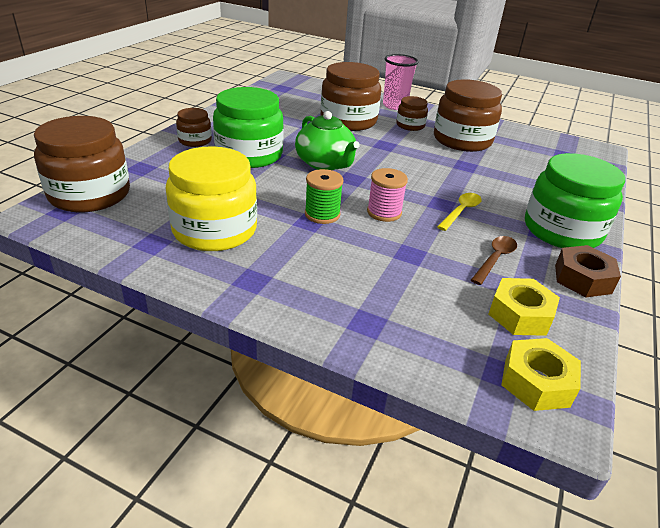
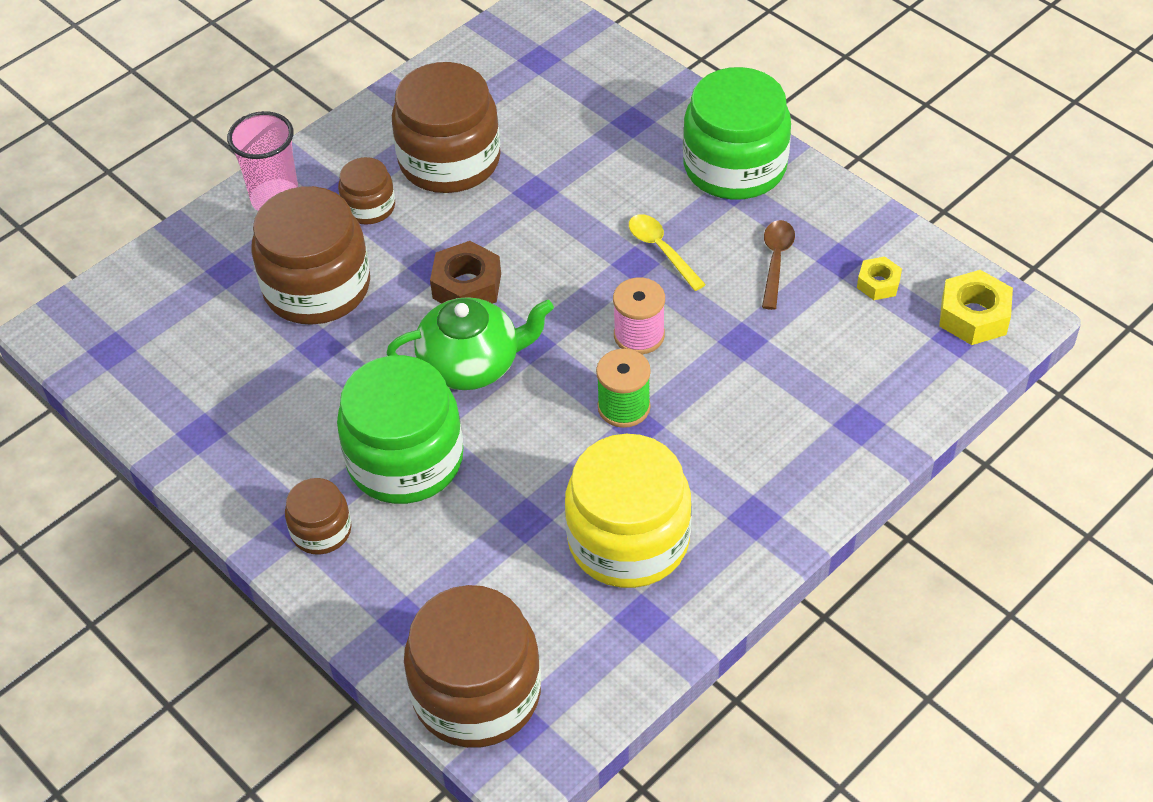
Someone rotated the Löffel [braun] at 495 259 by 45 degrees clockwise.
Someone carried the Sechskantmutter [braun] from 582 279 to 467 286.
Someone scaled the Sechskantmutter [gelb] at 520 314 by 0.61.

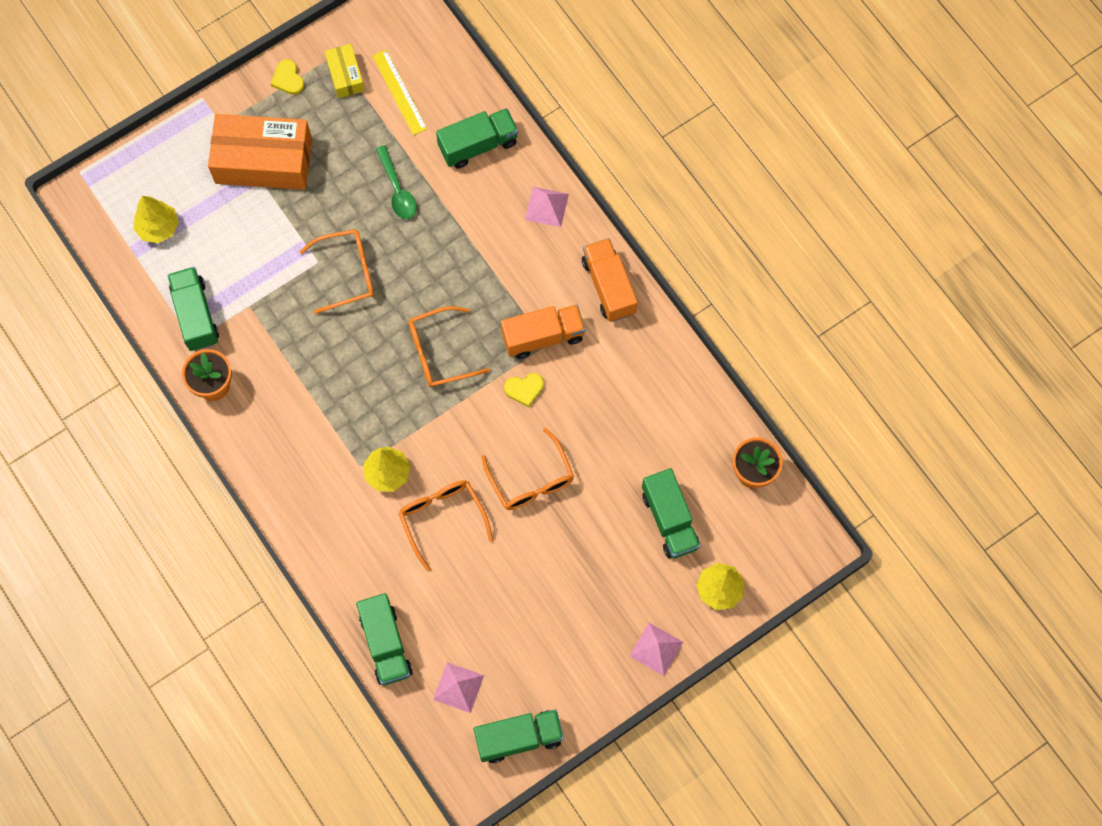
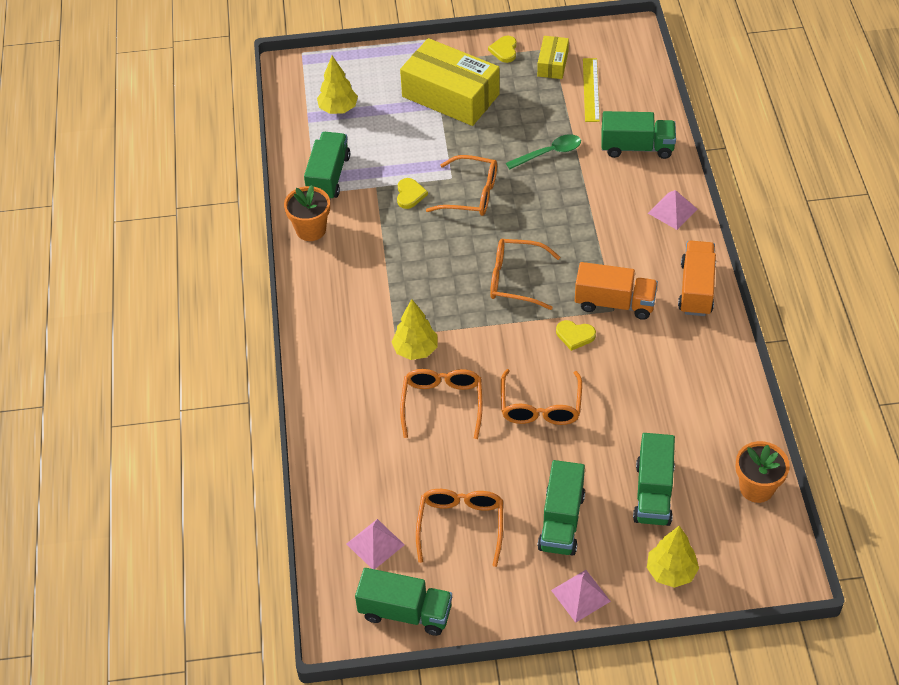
Someone repainted the Schachtel [orange] at 263 161, which became the Schachtel [gelb] at 450 95.
Someone rotated the Löffel [grün] at 397 189 by 120 degrees counterclockwise.
Someone carried the Lastwagen [grün] from 386 644 to 561 521.
Someone put down the Herz [gelb] at 410 194.
Someone put down the Brille [orange] at 461 525.

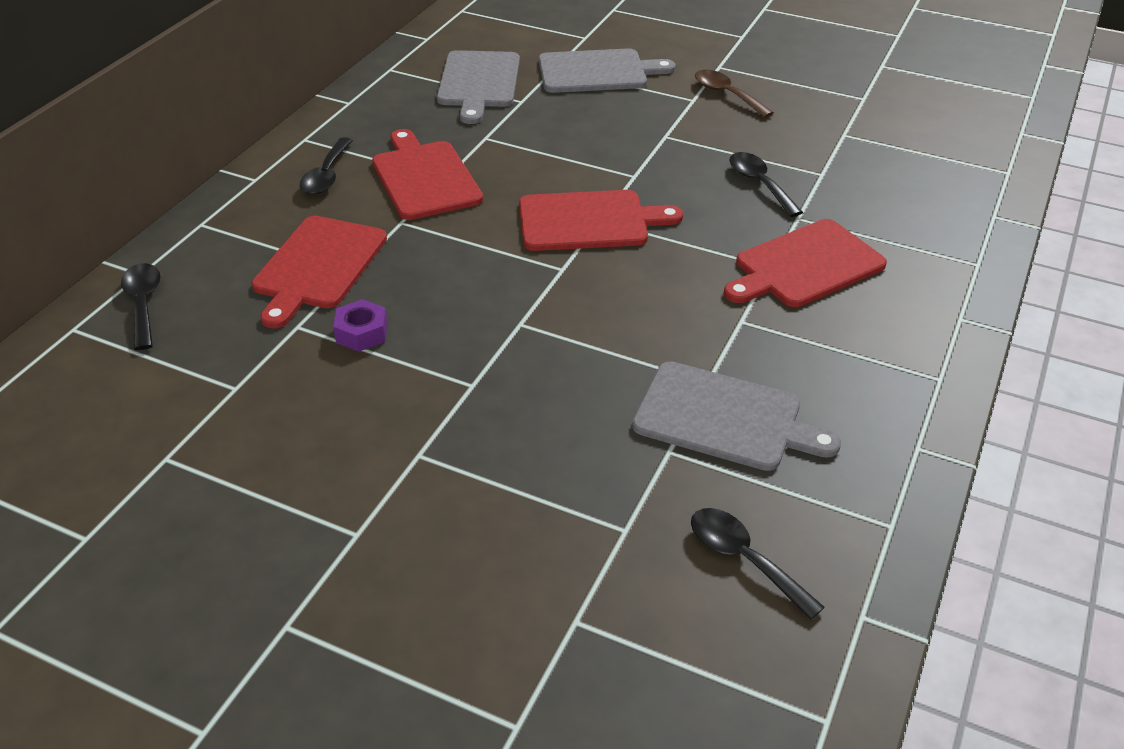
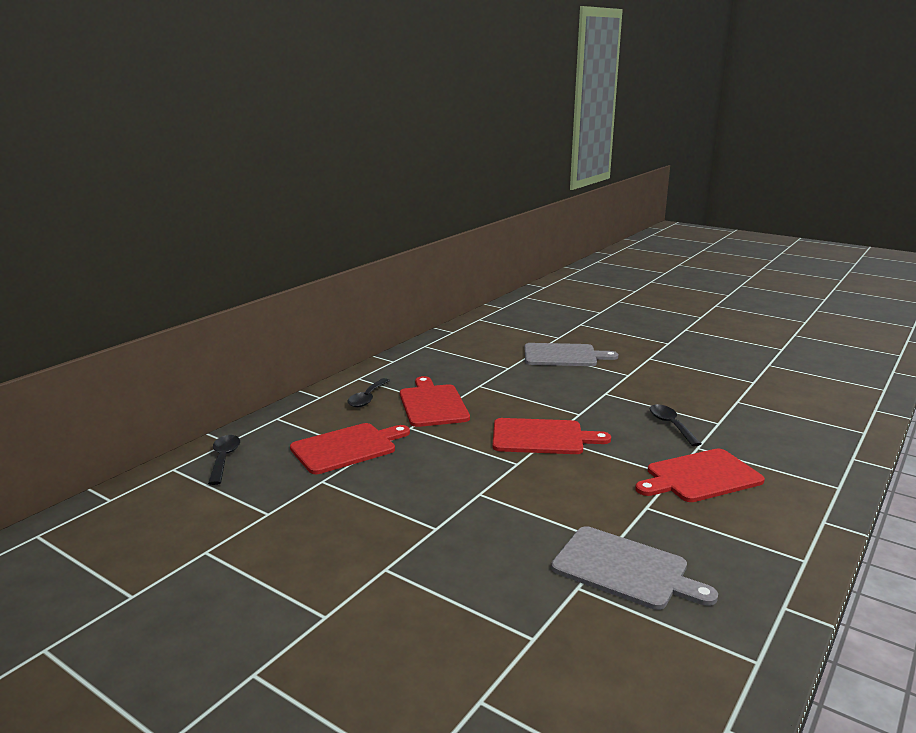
Someone took away the Schneidebrett [grau] at 479 82.
Someone took away the Löffel [braun] at 727 95.
Someone rotated the Schneidebrett [rot] at 318 266 by 150 degrees counterclockwise.
Someone took away the Sechskantmutter [lila] at 362 332.
Someone took away the Löffel [schwarz] at 744 559.

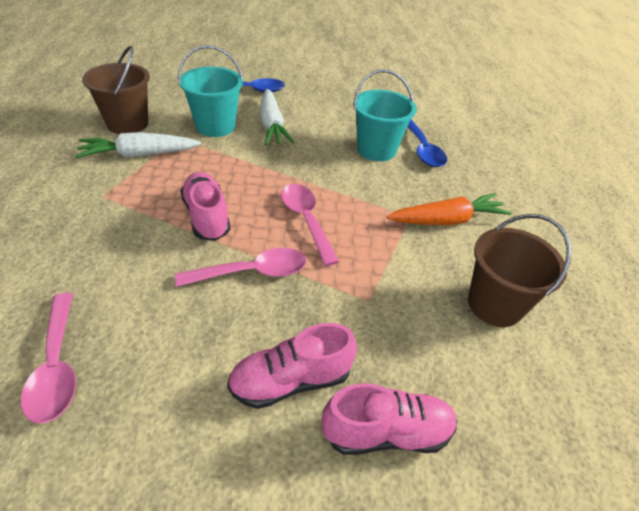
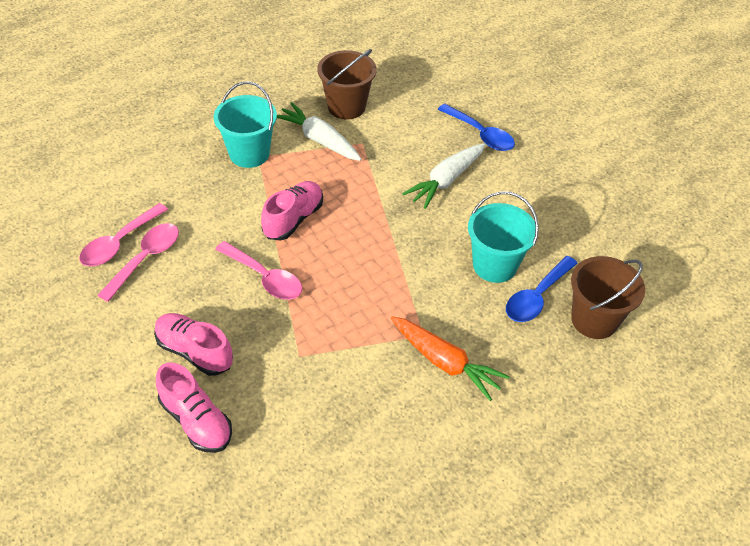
Someone carried the Eimer [türkis] from 215 126 to 249 153.
Someone carried the Löffel [rosa] from 306 220 to 146 259.
Someone carried the Eimer [braun] from 494 305 to 594 320.

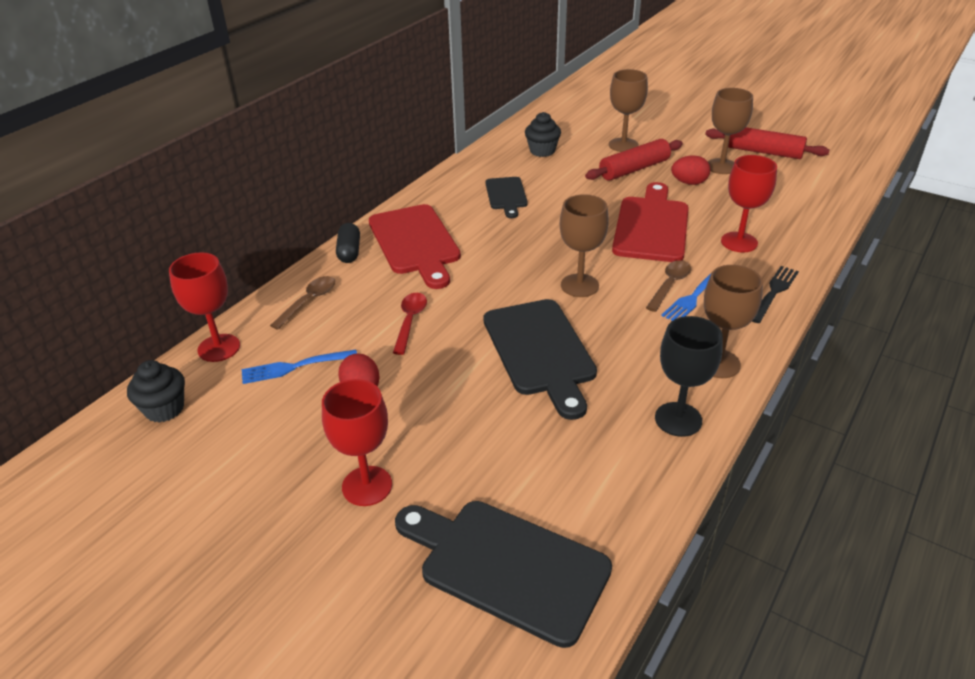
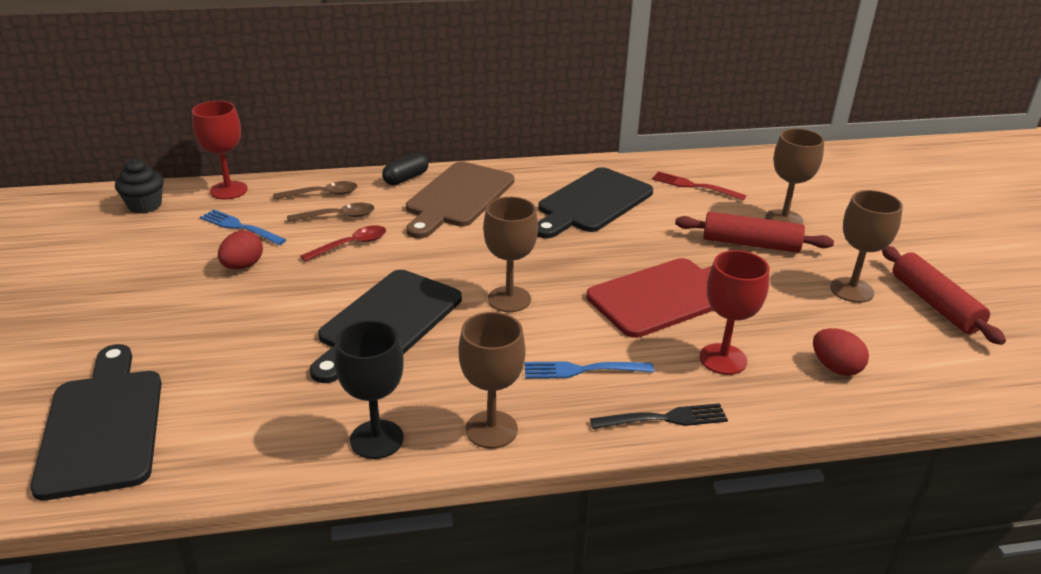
Someone swapped the Muffin [schwarz] at 542 151 for the Gabel [rot] at 694 186.
Someone carried the Ei [rot] from 689 183 to 835 368.
Someone scaled the Schneidebrett [schwarz] at 506 195 by 1.75.
Someone repainted the Schneidebrett [rot] at 415 243, which became the Schneidebrett [braun] at 458 197.
Someone carried the Löffel [braun] from 669 285 to 338 216.
Someone took away the Kelch [rot] at 367 486.

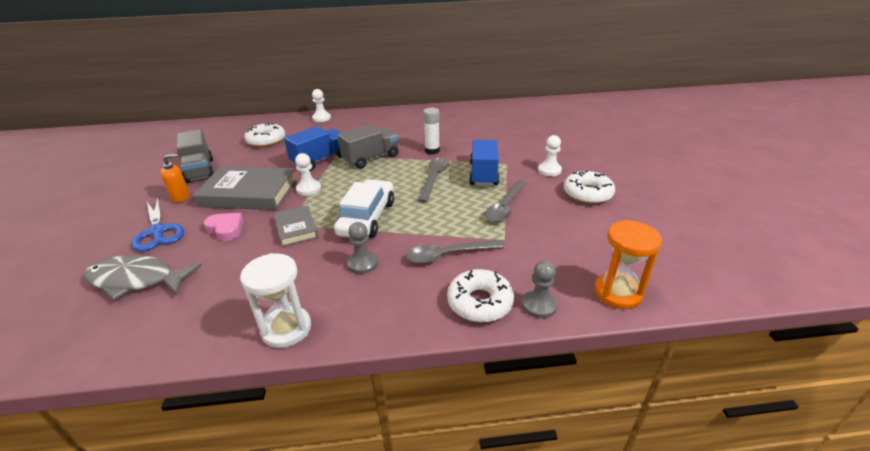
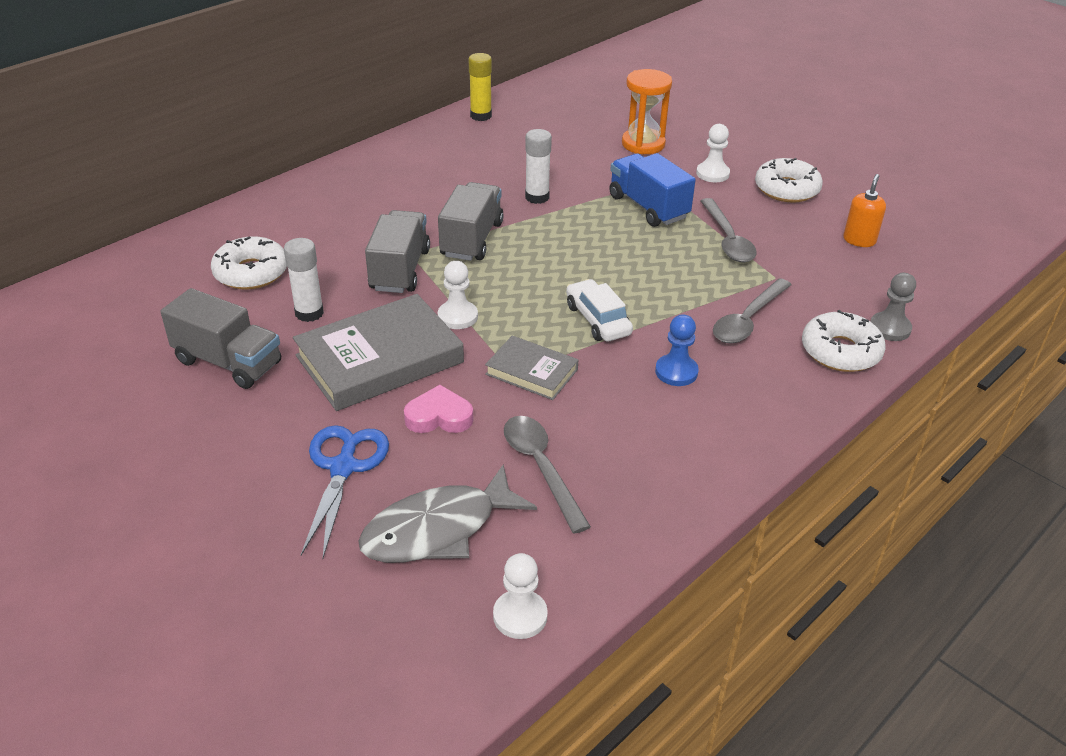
Someone carried the Bauer [weiß] from 321 118 to 520 616.
Someone repainted the Lastwagen [blau] at 320 160, which became the Lastwagen [grau] at 400 270.
Someone carried the Seifenspender [orange] from 181 197 to 859 240.
Someone carried the Löffel [grau] from 434 178 to 541 468.
Someone scaled the Auto [weiß] at 367 218 by 0.66.
Someone rotated the Schere [blau] at 158 231 by 105 degrees counterclockwise.
Someone carried the Sanduhr [orange] from 617 293 to 643 144.
Someone repainted the Bauer [grau] at 362 263, which became the Bauer [blau] at 676 372.
Someone took away the Sanduhr [weiß] at 286 329.
Someone put down the Klebestift [gelb] at 481 116.
Someone put down the Klebestift [weiß] at 309 313.

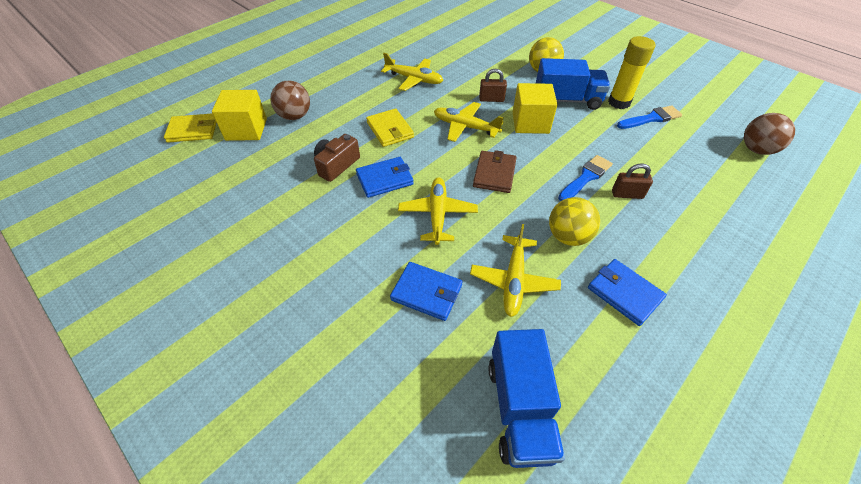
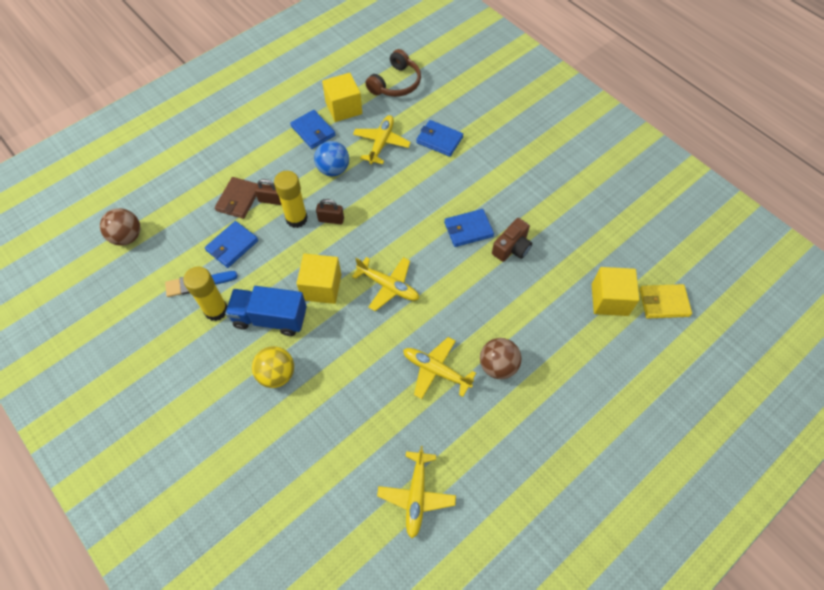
Someone carried the Vorhängeschloss [braun] from 491 99 to 331 219.
Someone carried the Ball [braun] from 295 116 to 498 366.
Someone took away the Geldbörse [gelb] at 390 130.
Someone carried the Geldbörse [braun] from 494 173 to 238 199.
Someone swapped the Pinsel [blau] at 586 177 for the Klebestift [gelb] at 296 218.
Someone carried the Flugzeug [gelb] from 437 214 to 416 495.
Someone repainted the Ball [gelb] at 568 236, which became the Ball [blau] at 333 169.
Someone swapped the Lastwagen [blau] at 519 409 for the Kopfhörer [braun] at 396 83.
Someone put down the Kubus [gelb] at 343 108.
Someone put down the Geldbörse [blau] at 232 246.

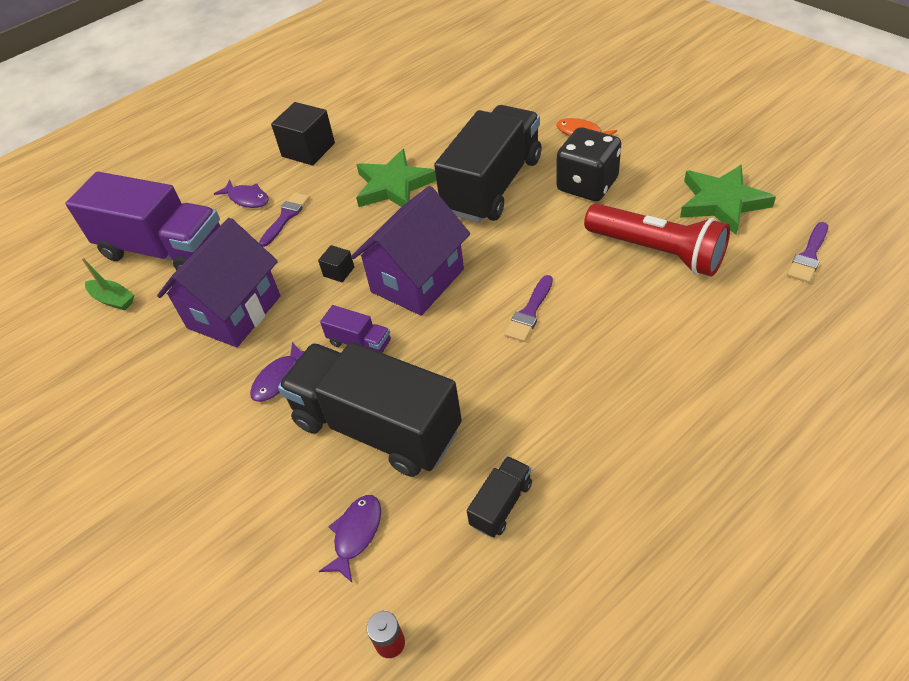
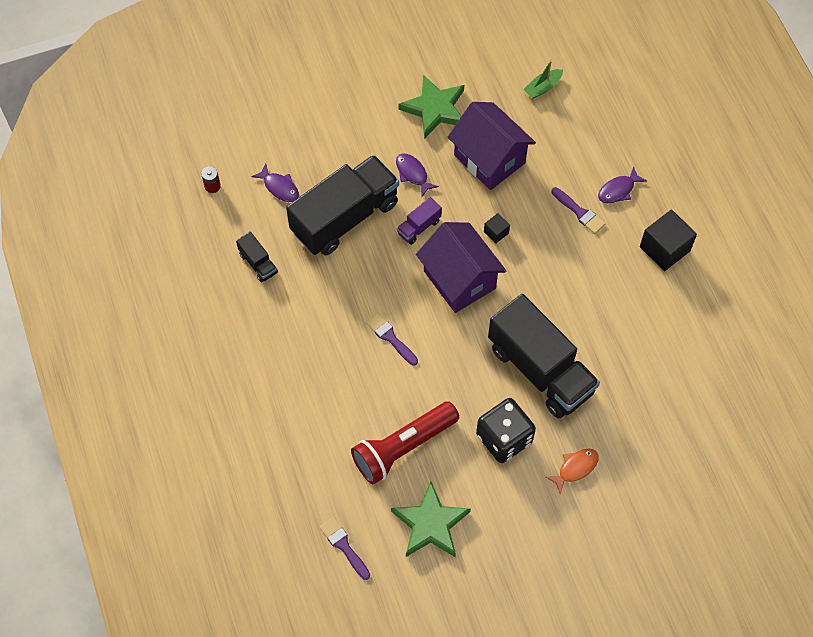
Someone carried the Stern [grün] from 393 186 to 435 109.
Someone took away the Lastwagen [lila] at 164 250.

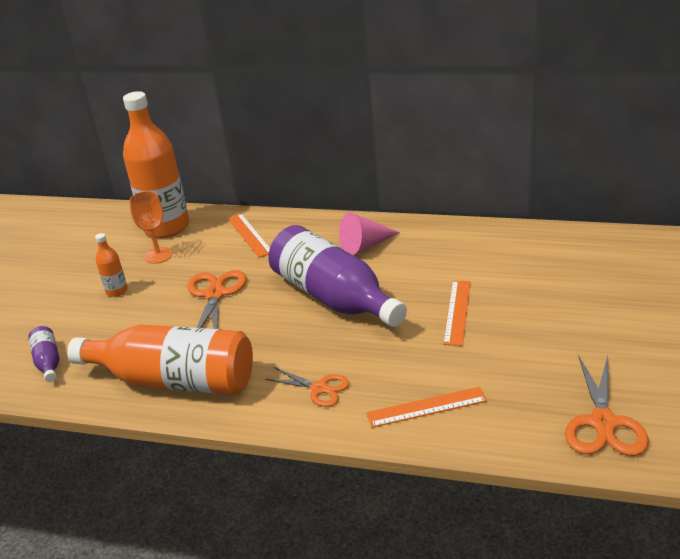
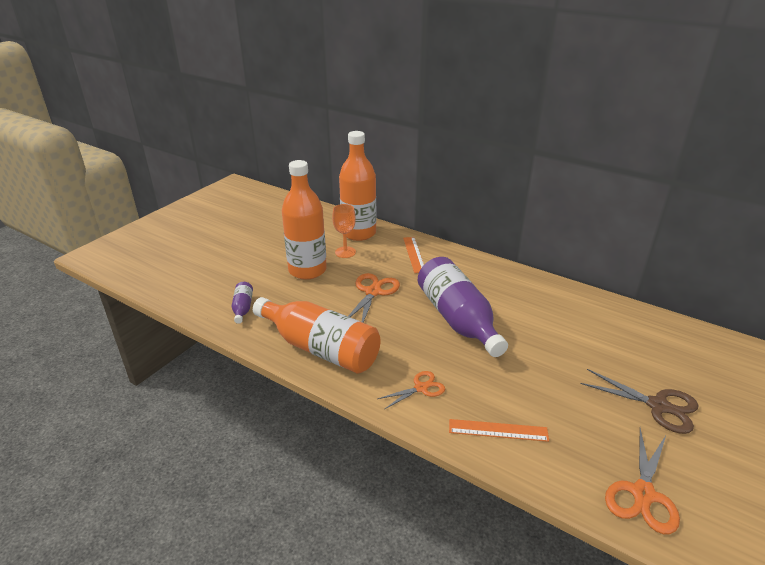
Someone took away the Kegel [rosa] at 365 245.
Someone scaled the Flasche [orange] at 117 291 by 2.37.
Someone took away the Lineal [orange] at 457 312.
Someone rotated the Schere [orange] at 319 388 by 75 degrees counterclockwise.
Someone put down the Schere [braun] at 658 406.

